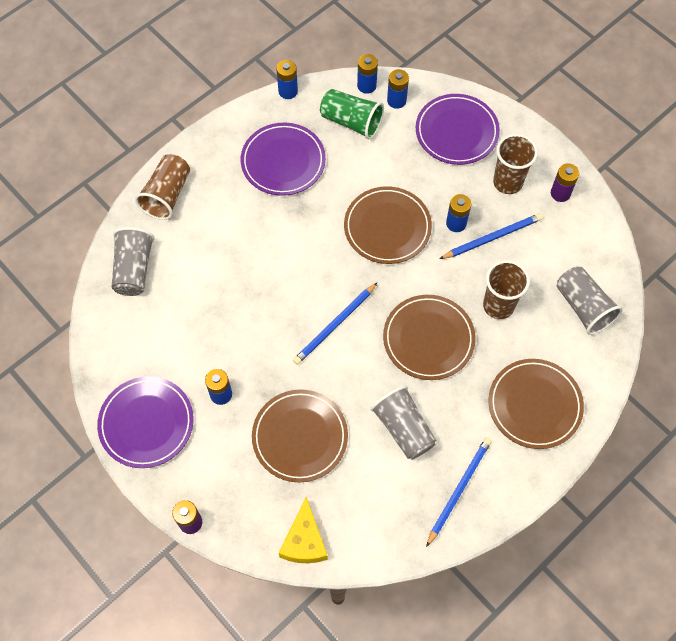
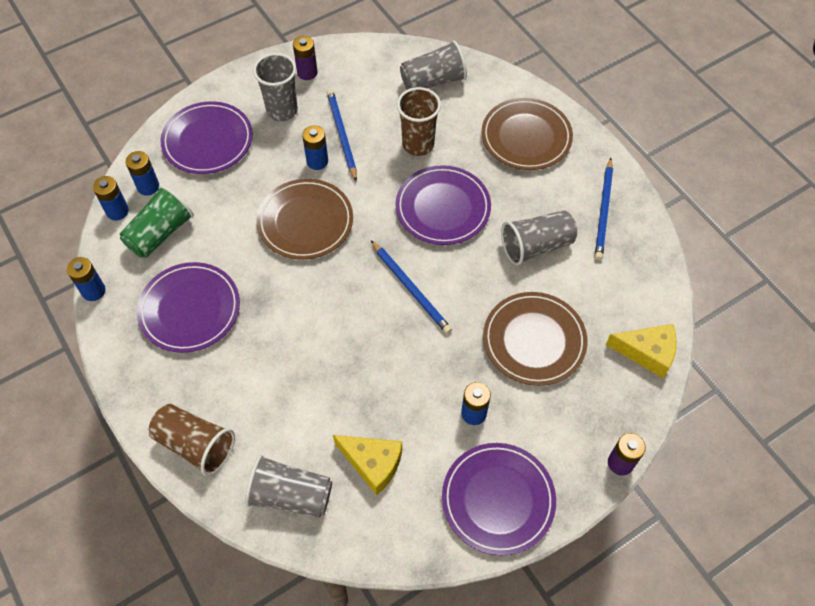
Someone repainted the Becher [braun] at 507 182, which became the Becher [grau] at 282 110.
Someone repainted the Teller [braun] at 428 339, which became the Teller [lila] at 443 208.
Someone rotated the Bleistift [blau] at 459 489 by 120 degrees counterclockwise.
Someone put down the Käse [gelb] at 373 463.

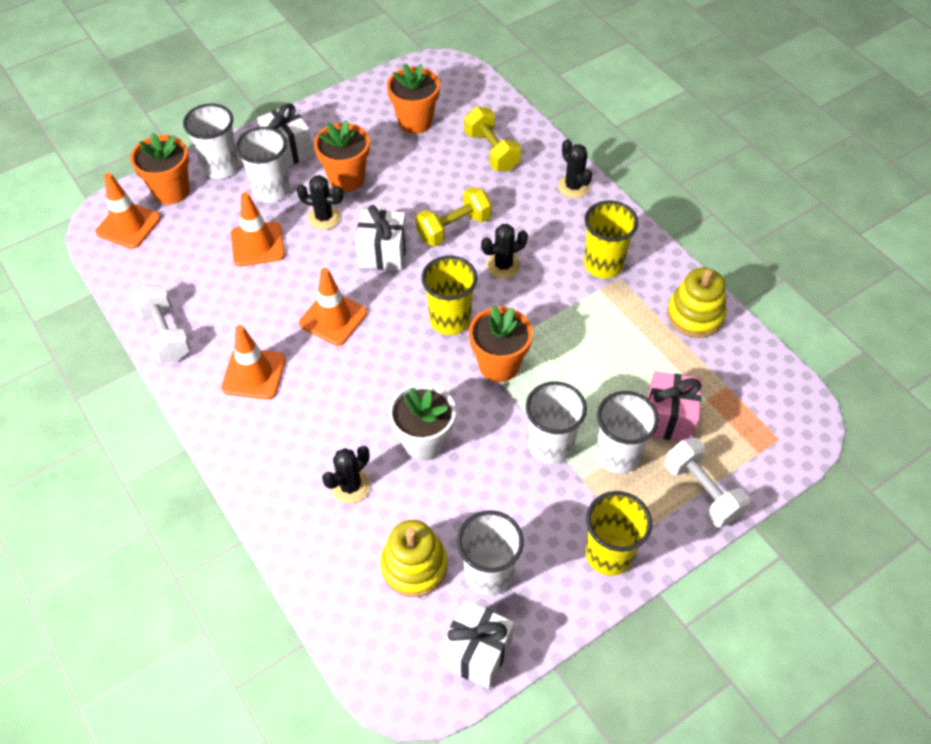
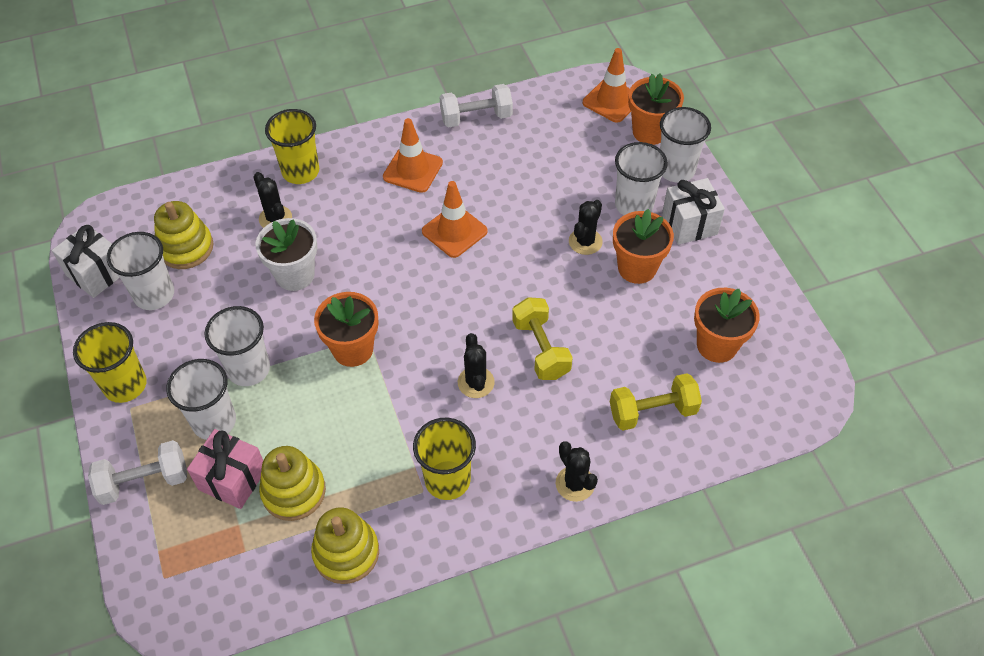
Someone rotated the Kaktus [schwarz] at 573 186 by 75 degrees clockwise.
Someone took away the Leitkegel [orange] at 257 244.
Someone took away the Geschenk [weiß] at 383 253.
Someone carried the Becher [gelb] from 450 320 to 300 171.
Someone put down the Stapelspielzeug [gelb] at 293 491.

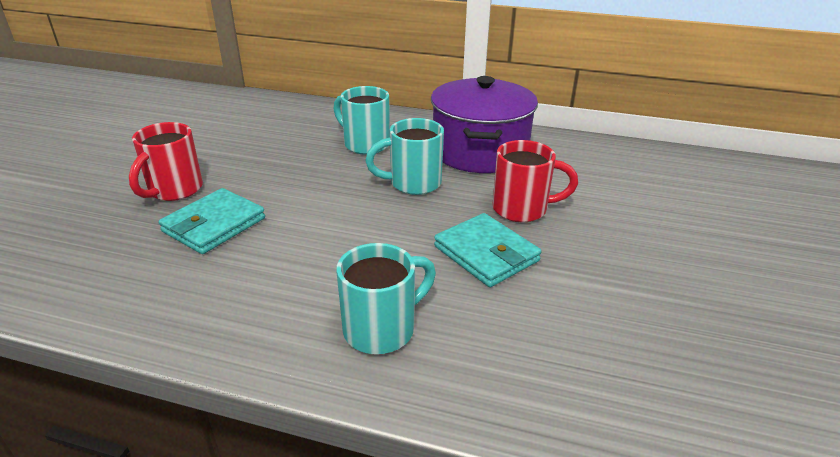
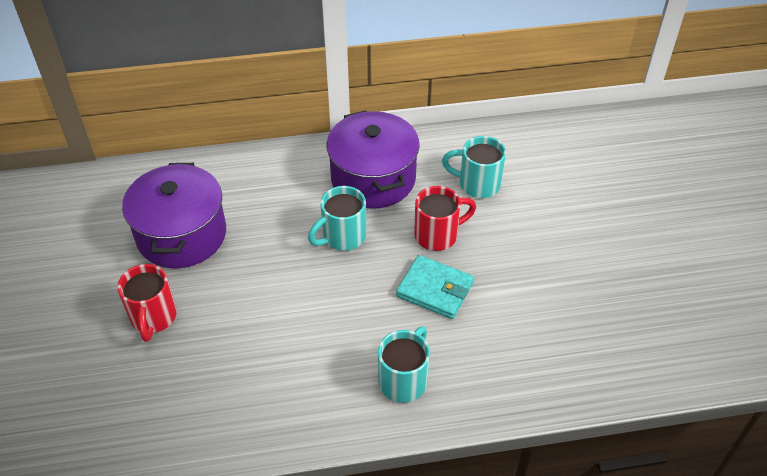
Someone carried the Tasse [türkis] from 365 144 to 477 184.
Someone took away the Geldbörse [türkis] at 214 225.
Someone put down the Kochtopf [lila] at 182 235.

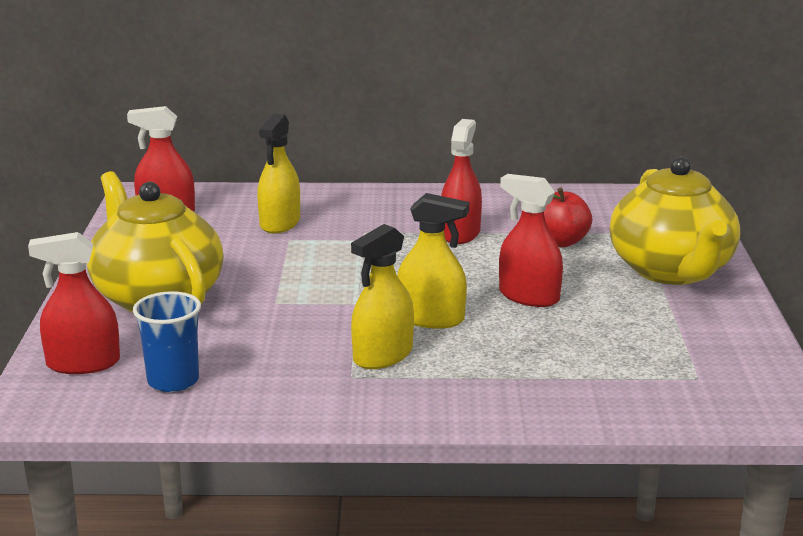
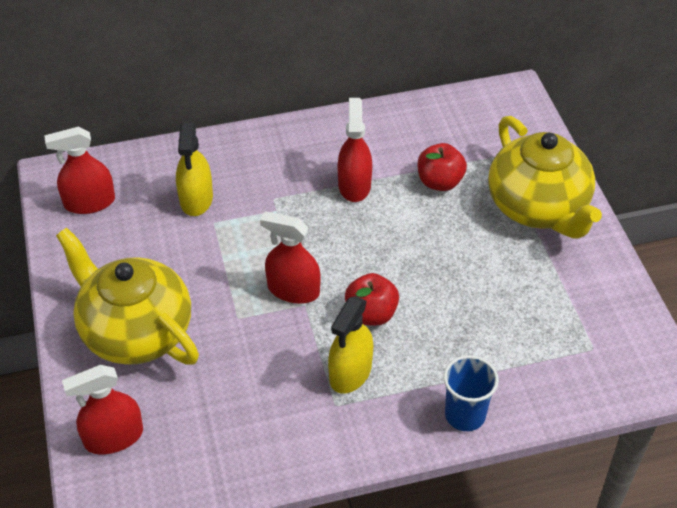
Someone carried the Sprühflasche [rot] from 529 296 to 293 290.
Someone swapped the Sprühflasche [gelb] at 431 319 for the Apfel [rot] at 371 314.
Someone carried the Becher [blau] from 173 381 to 465 415.

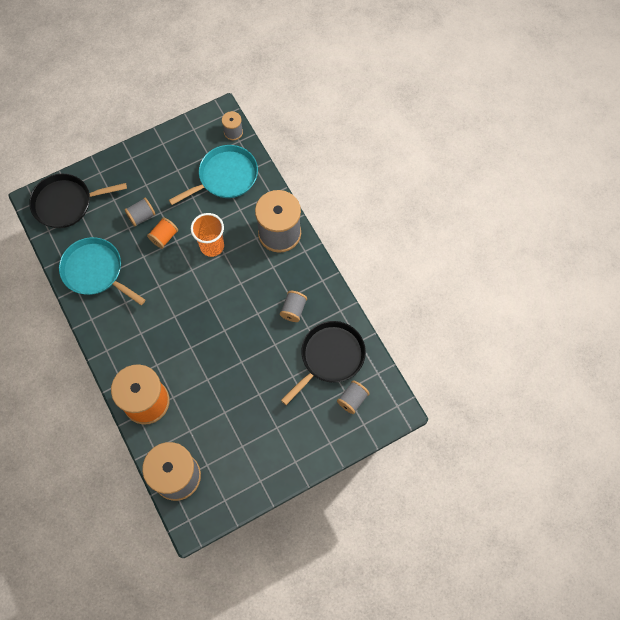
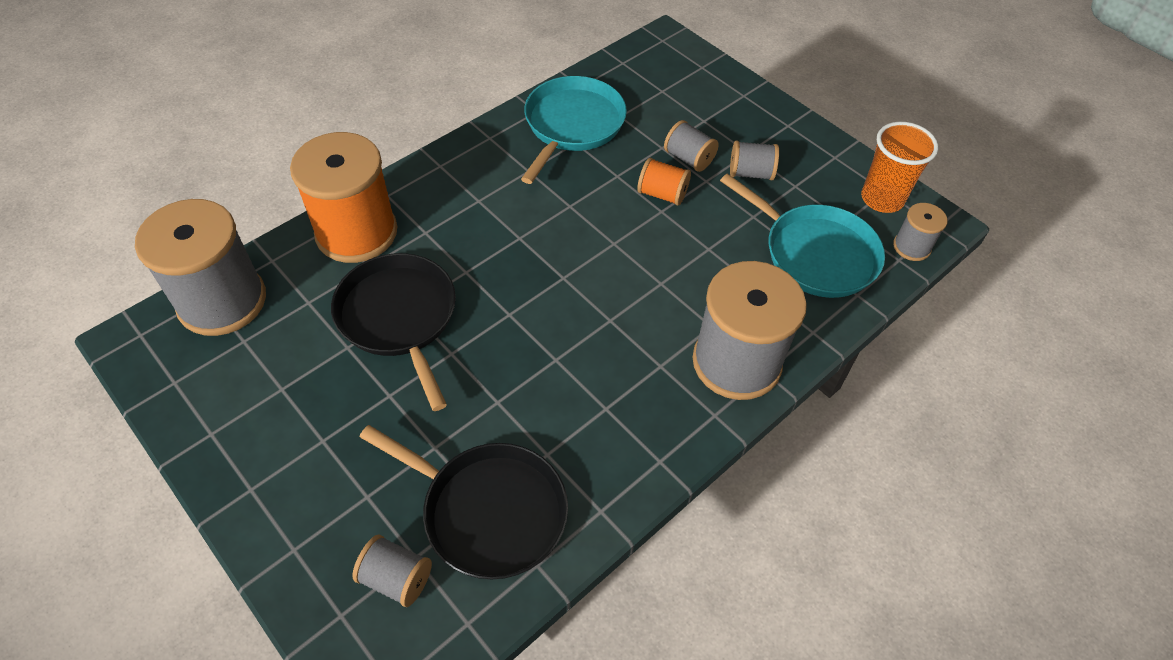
Someone carried the Pfanne [schwarz] from 66 203 to 399 317.
Someone carried the Becher [orange] from 212 246 to 882 199.
Someone carried the Garnrolle [grau] from 293 309 to 750 173.

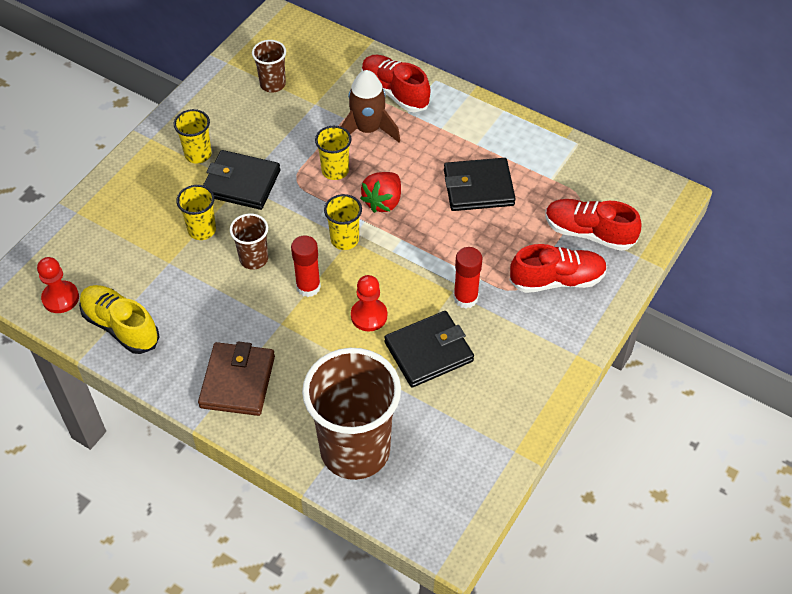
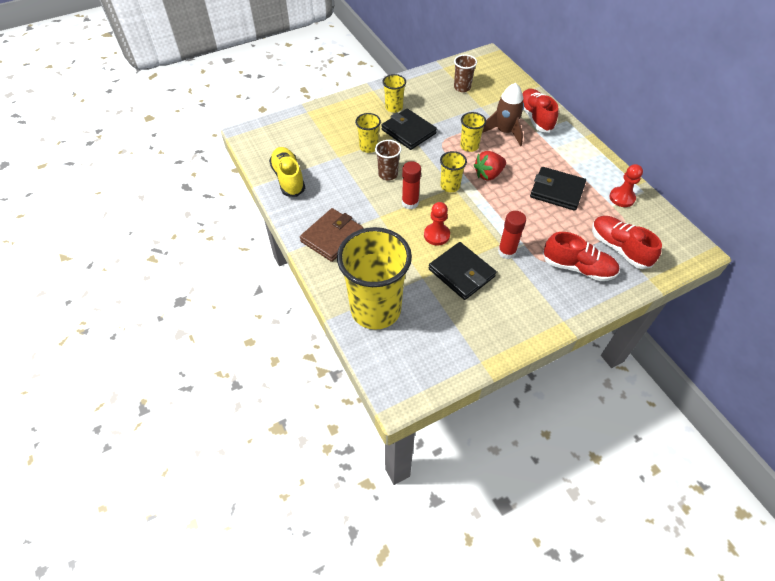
Someone carried the Bauer [rot] from 60 298 to 622 198.
Someone rotated the Geldbörse [schwarz] at 429 351 by 45 degrees clockwise.
Someone repainted the Becher [braun] at 355 450, which became the Becher [gelb] at 375 309.

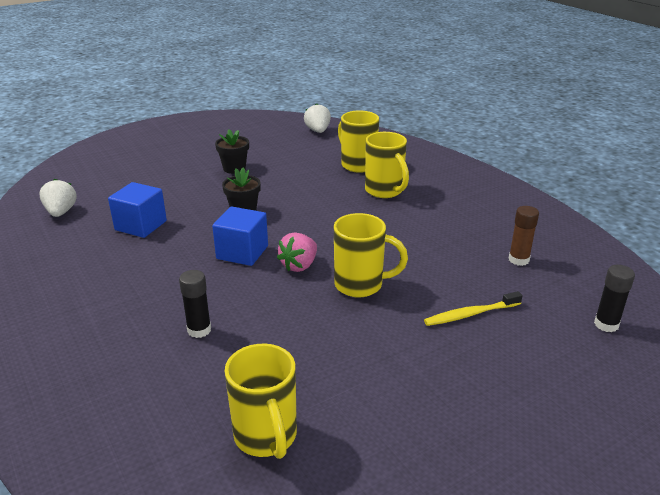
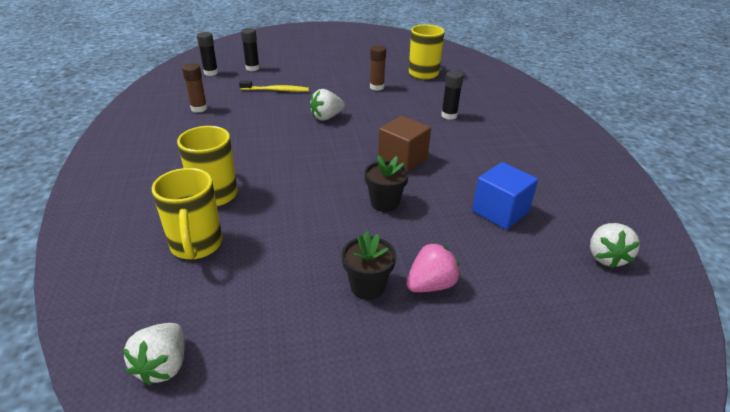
Someone repainted the Kubus [blau] at 242 252, which became the Kubus [braun] at 402 159.
Someone swapped the Tasse [gelb] at 360 285 for the Erdbeere [weiß] at 326 117.
Someone carried the Erdbeere [rosa] from 299 265 to 431 285.
Someone put down the Klebestift [schwarz] at 252 68.
Someone put down the Klebestift [braun] at 377 87.

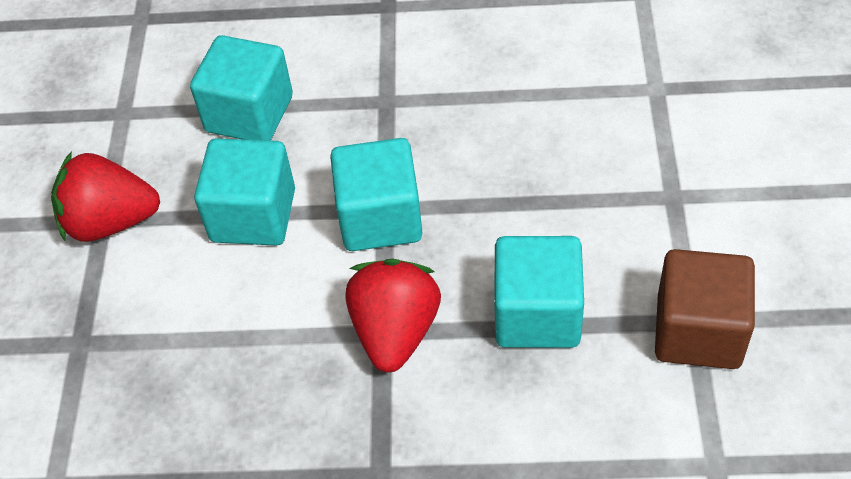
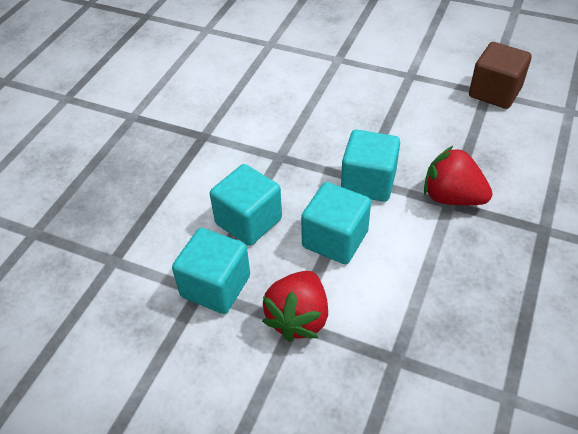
Someone carried the Kubus [türkis] from 537 314 to 215 286.

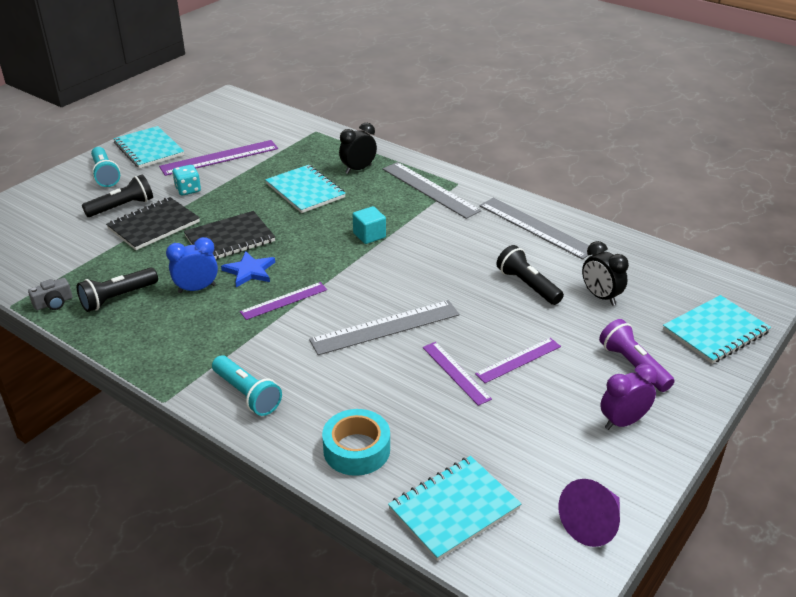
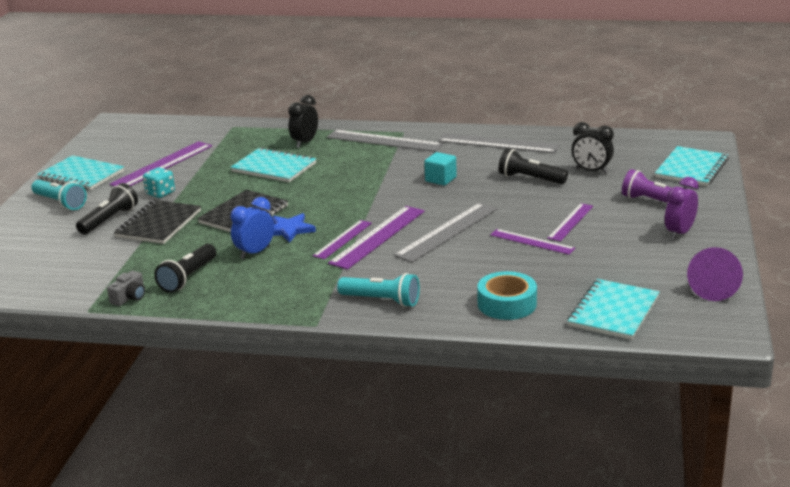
Someone carried the Kubus [türkis] from 369 235 to 440 179.
Someone put down the Lineal [lila] at 378 237.

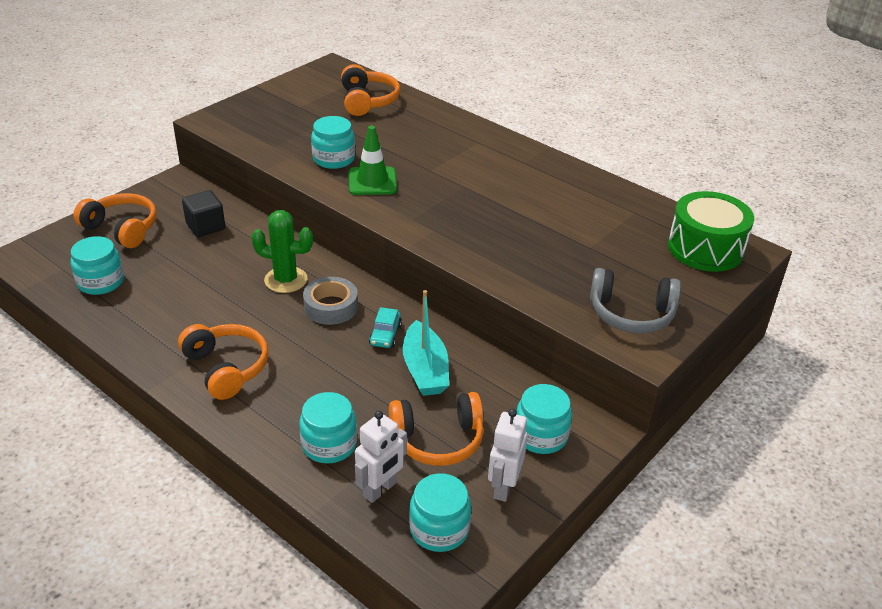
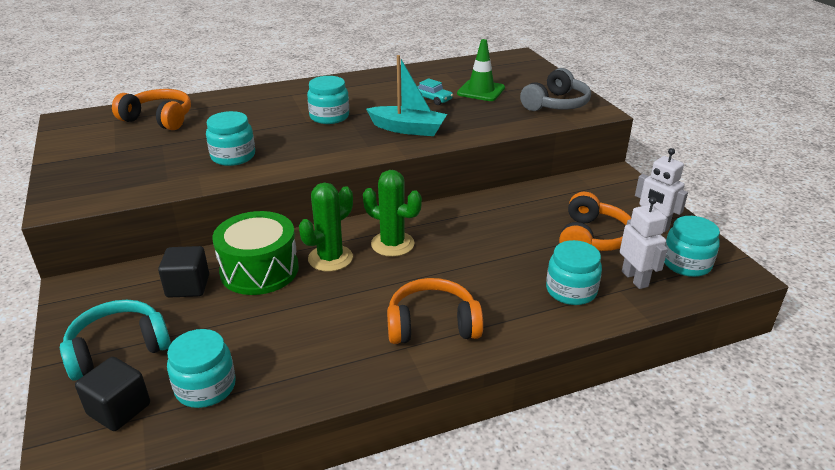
Someone carried the Leitkegel [grün] from 372 181 to 481 91.
Someone carried the Trommel [grün] from 705 248 to 259 270.
Someone repainted the Kopfhörer [orange] at 122 229, which became the Kopfhörer [türkis] at 118 349.
Someone swapped the Klebeband [grau] at 331 307 for the Kaktus [grün] at 392 244.
Someone carried the Boot [türkis] from 425 370 to 408 129.
Someone carried the Auto [türkis] from 385 335 to 433 99.
Someone carried the Einmachglas [türkis] from 541 435 to 329 116.
Someone put down the Kubus [schwarz] at 119 409.

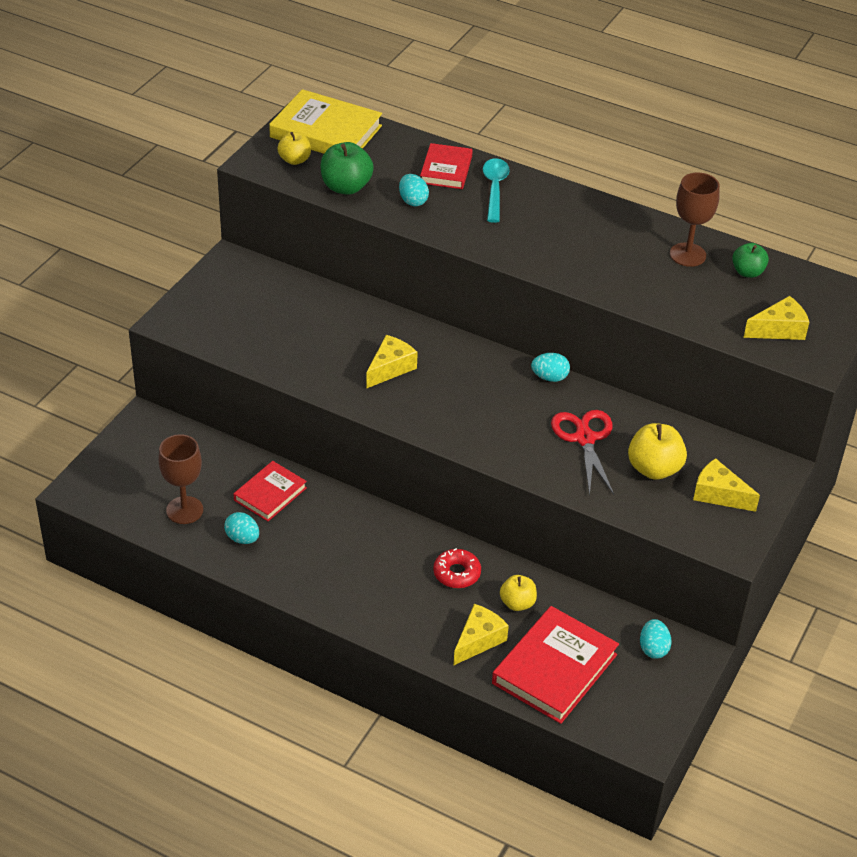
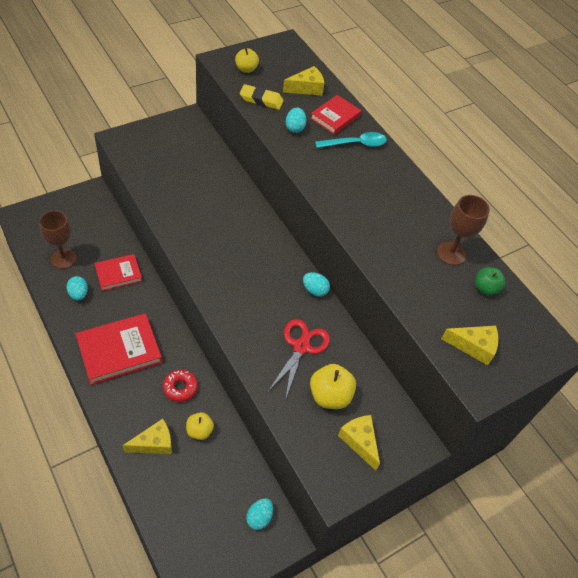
Someone took away the Buch [gelb] at 326 132.
Someone swapped the Apfel [grün] at 346 187 for the Radiergummi [gelb] at 261 100.
Someone rotated the Löffel [türkis] at 494 189 by 45 degrees clockwise.
Someone carried the Käse [gelb] from 390 368 to 306 88.
Someone carried the Buch [rot] from 554 669 to 119 351.

